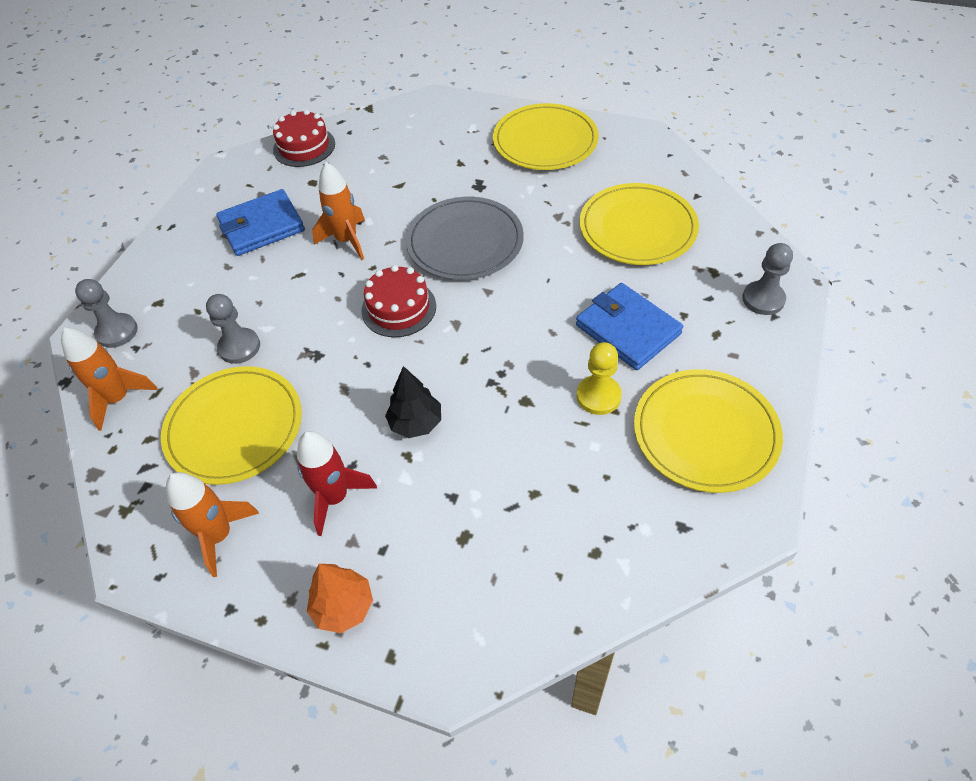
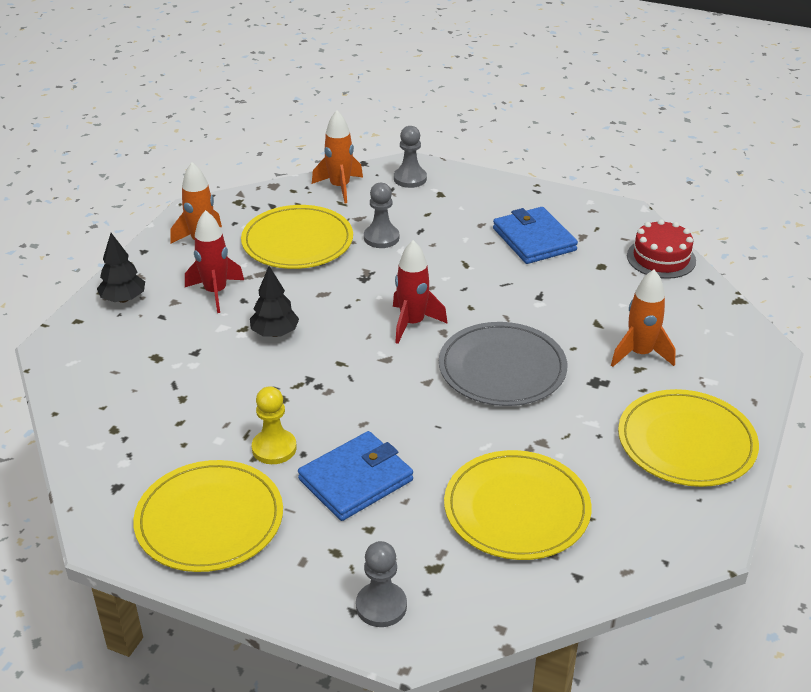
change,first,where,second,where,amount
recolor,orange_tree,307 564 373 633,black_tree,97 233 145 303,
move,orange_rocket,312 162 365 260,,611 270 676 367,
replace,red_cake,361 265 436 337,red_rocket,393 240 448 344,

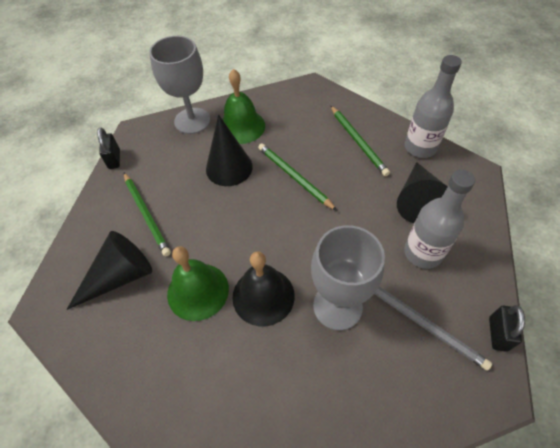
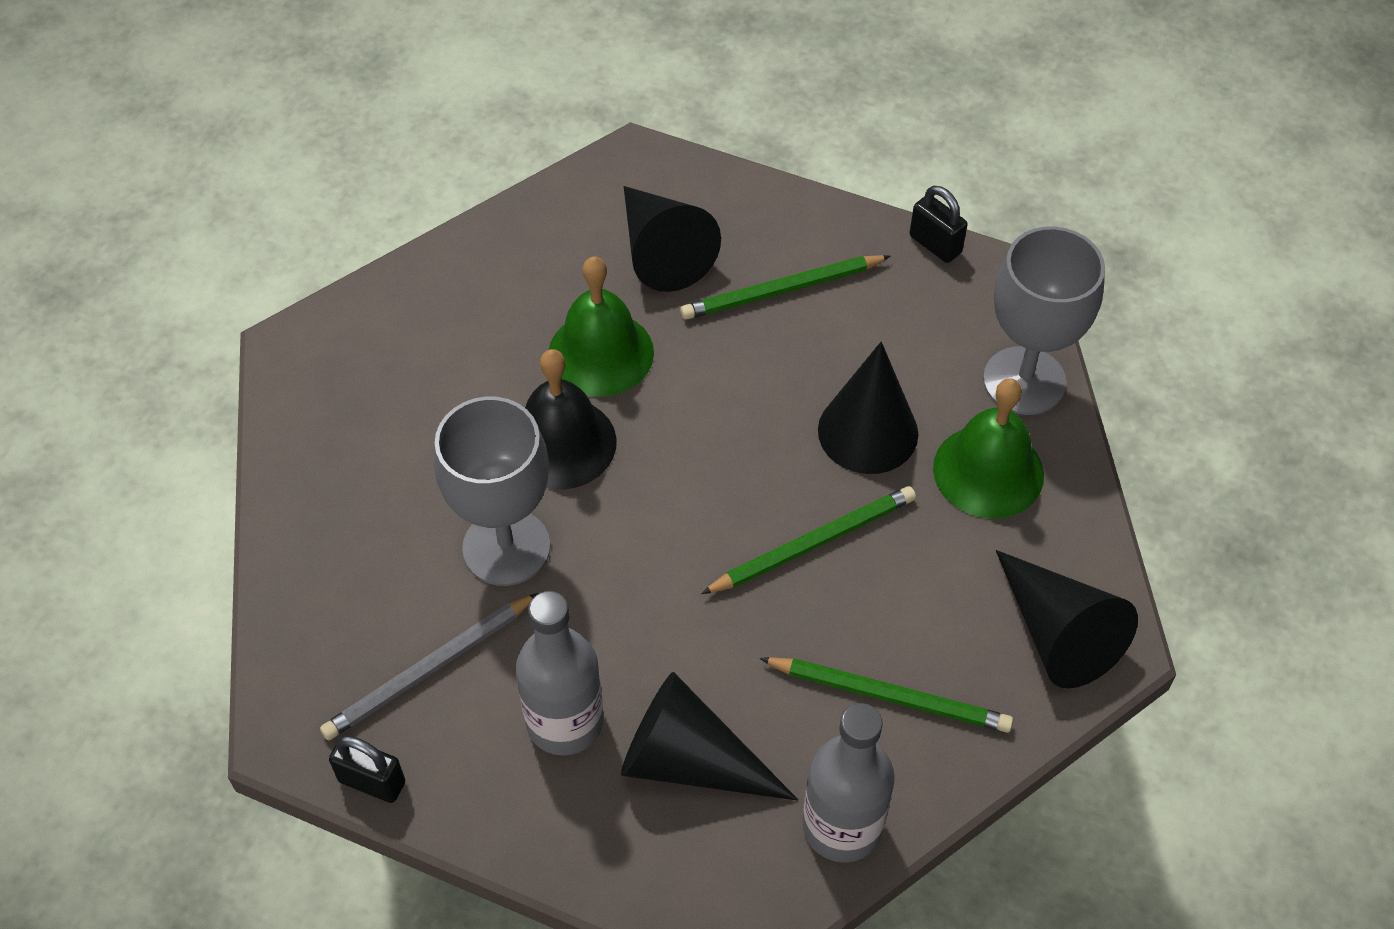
change,first,where,second,where,amount
rotate,black_padlock,97 128 120 169,,910 186 968 263,45 degrees clockwise
rotate,green_pencil,331 106 390 176,,759 657 1013 733,150 degrees counterclockwise
insert,,,black_cone,996 550 1138 688,

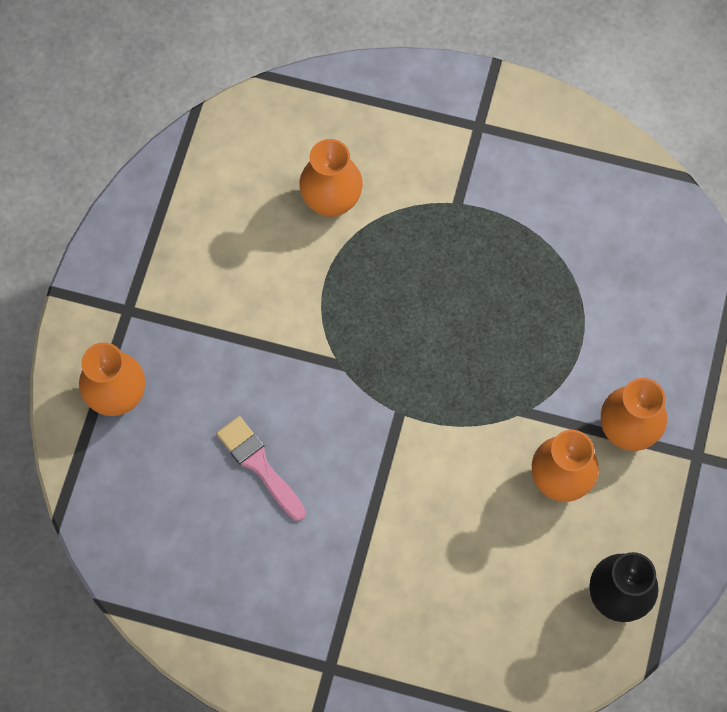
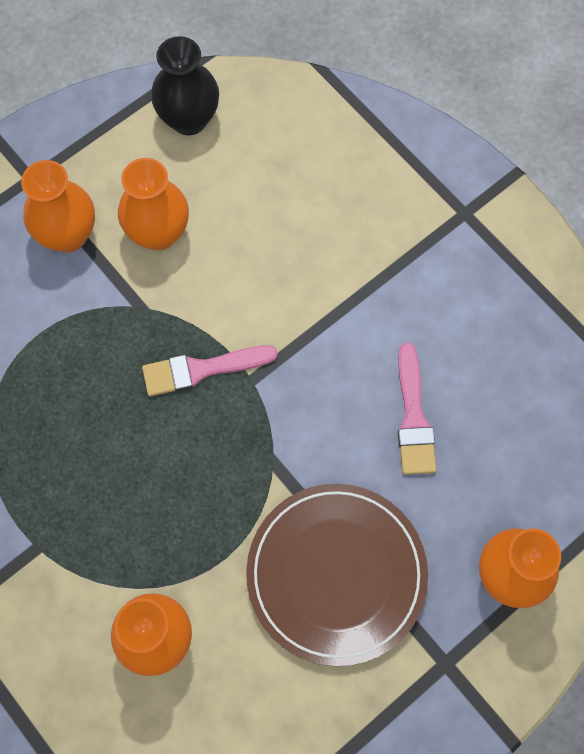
change,first,where,second,where,amount
insert,,,pink_brush,142 345 278 396,
insert,,,brown_plate,246 484 428 666,

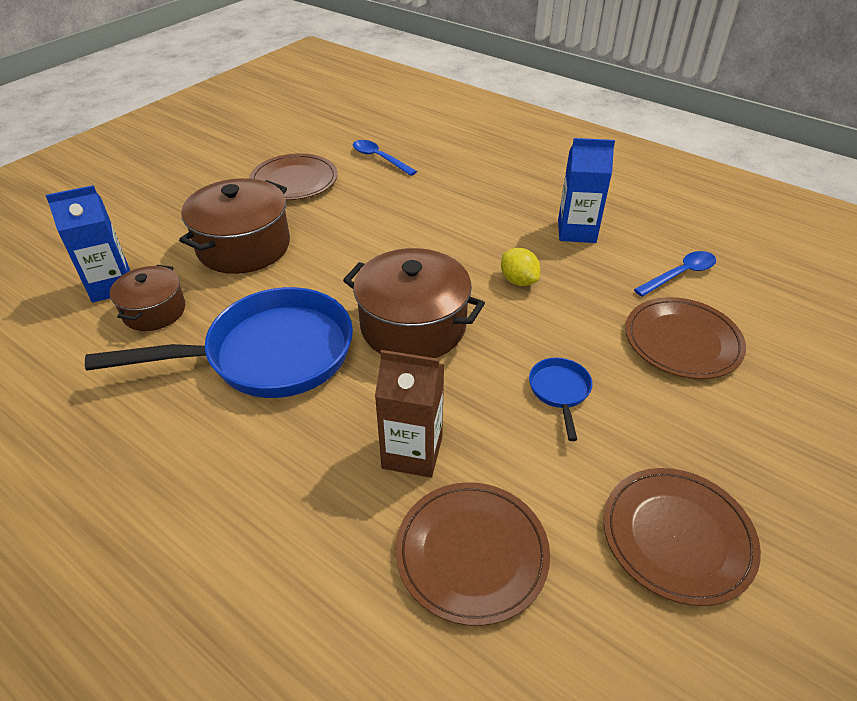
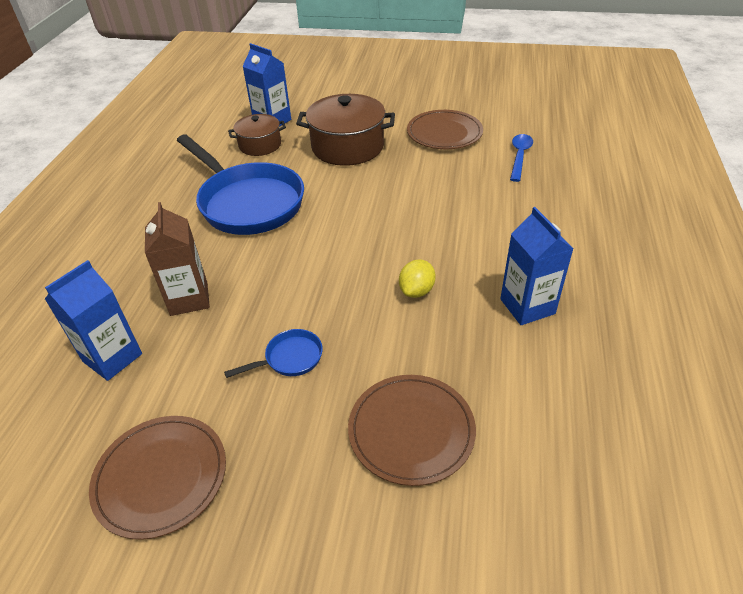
change,first,where,second,where,amount
delete,brown_pot,343 248 485 358,,,
replace,brown_plate,395 482 550 626,blue_carton,45 260 142 381,
delete,blue_spoon,634 251 716 297,,,

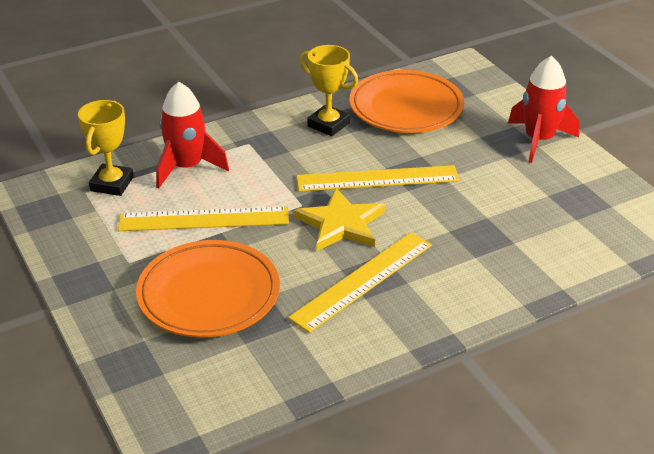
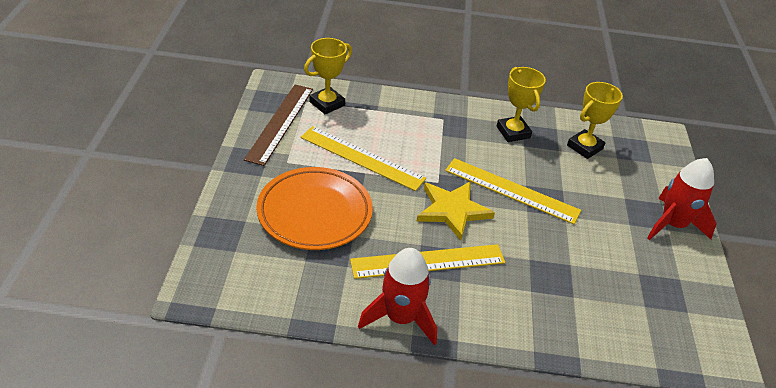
change,first,where,second,where,amount
move,red_rocket,156 82 229 188,,358 248 437 345,
replace,orange_plate,349 70 464 133,yellow_trophy,567 82 623 159,
insert,,,brown_ruler,244 84 313 166,

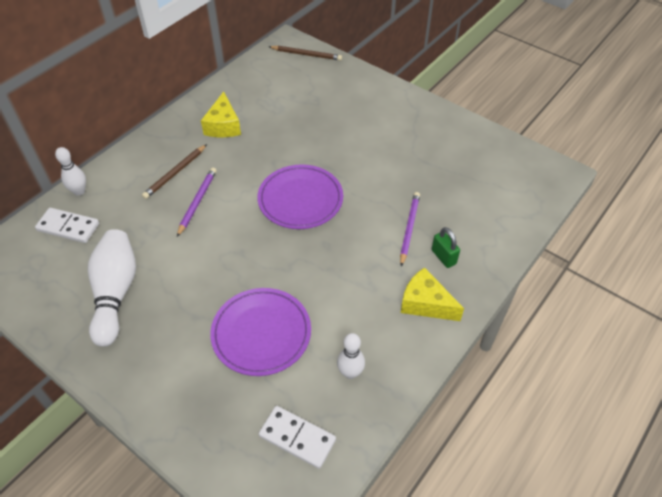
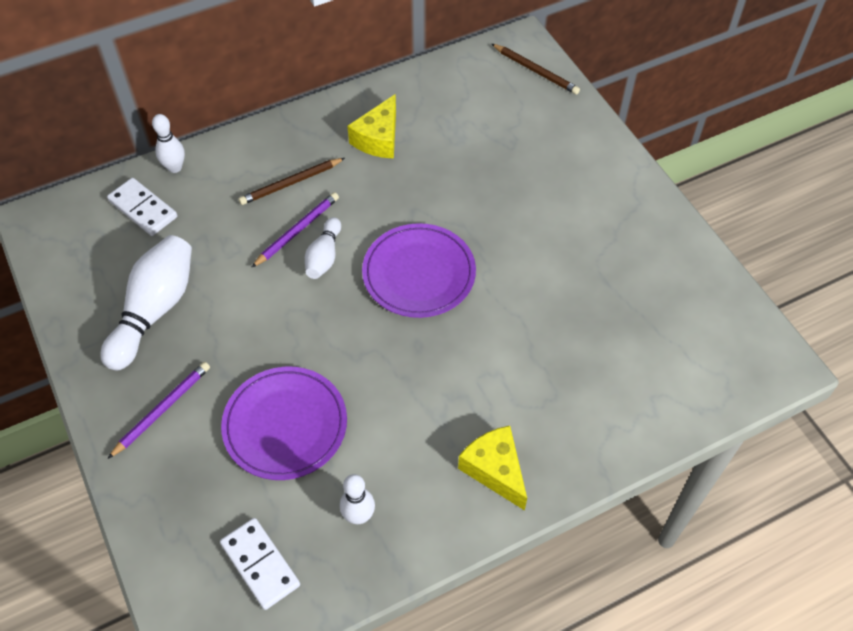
change,first,where,second,where,amount
move,purple_pencil,400 192 420 267,,108 362 210 459,
delete,green_padlock,432 227 460 268,,,
insert,,,white_bowling_pin,305 217 341 279,

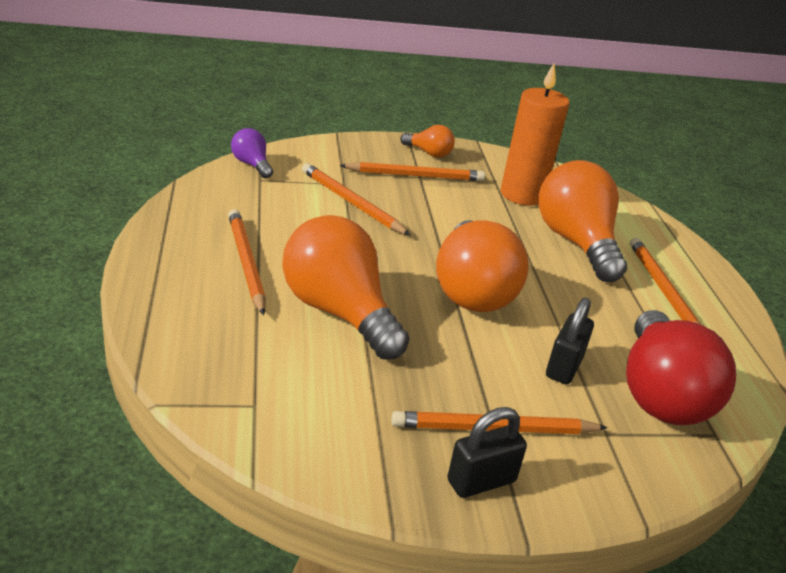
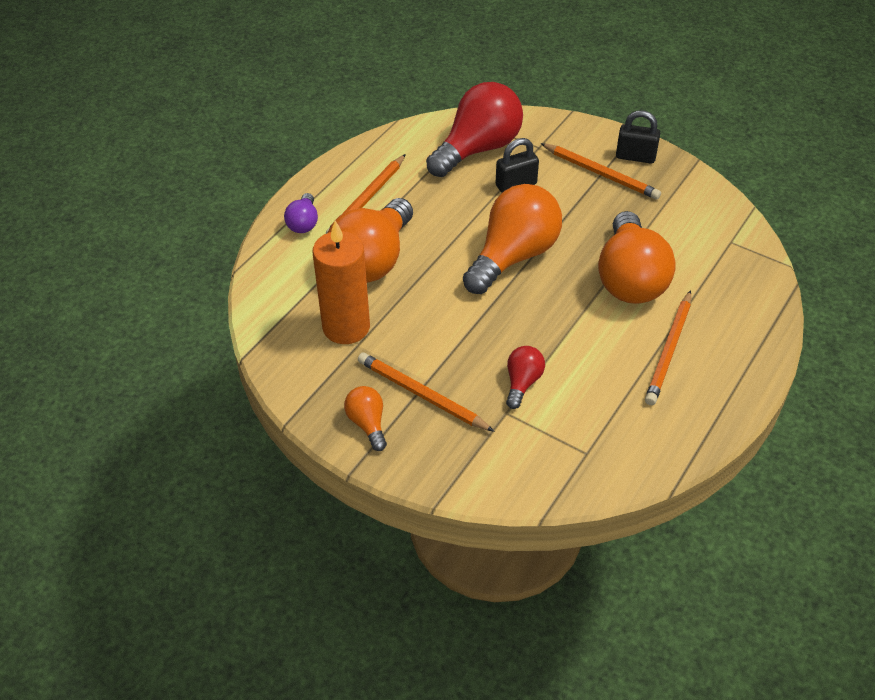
change,first,where,second,where,amount
move,purple_light_bulb,231 128 273 178,,284 193 318 233,
replace,orange_pencil,302 163 410 235,red_light_bulb,506 346 545 409,

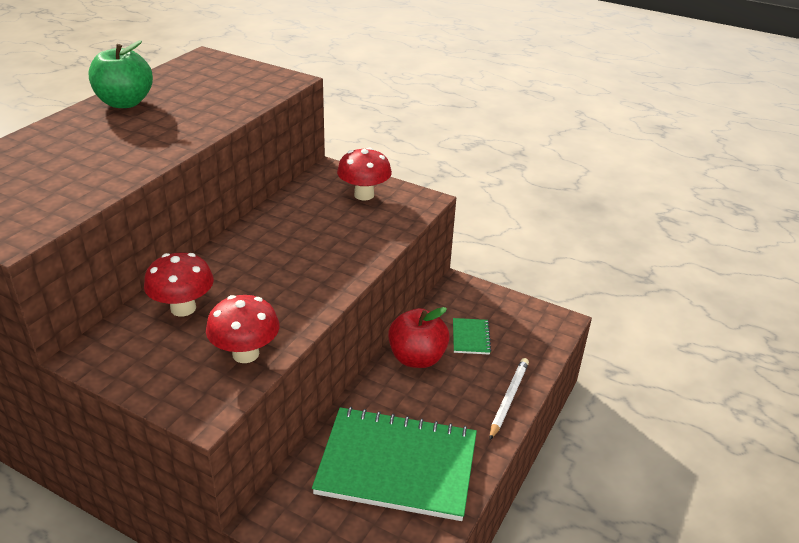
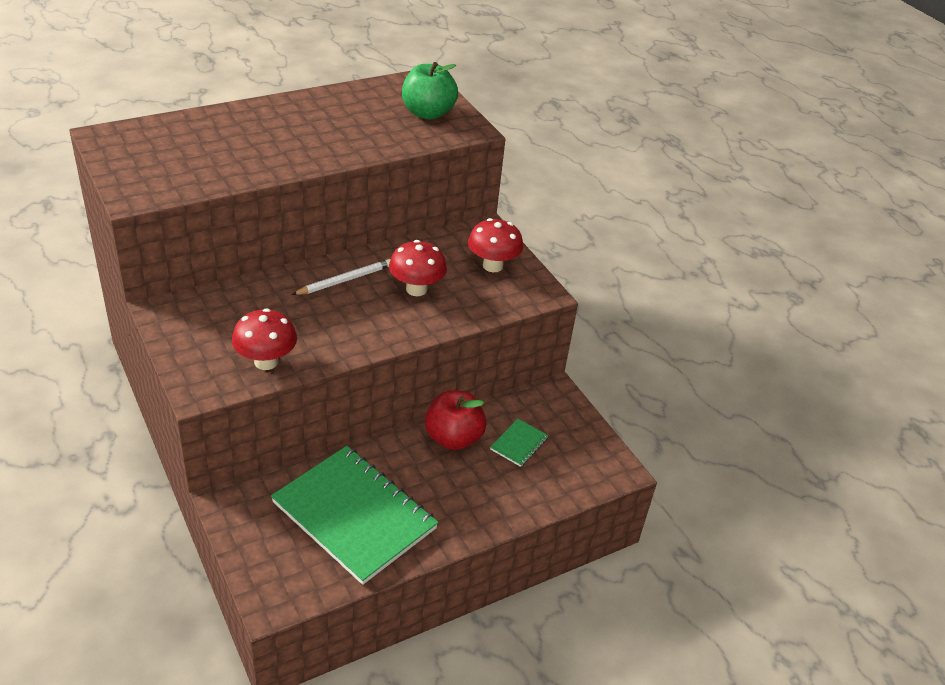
change,first,where,second,where,amount
move,green_apple,89 40 153 108,,402 62 458 120,
move,red_mushroom,144 253 214 316,,389 240 447 296,
move,white_pencil,490 358 529 440,,292 259 391 295,

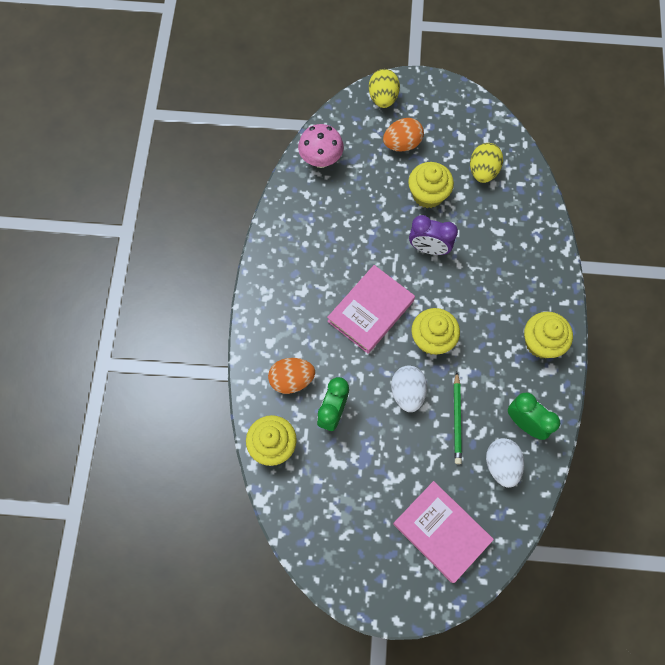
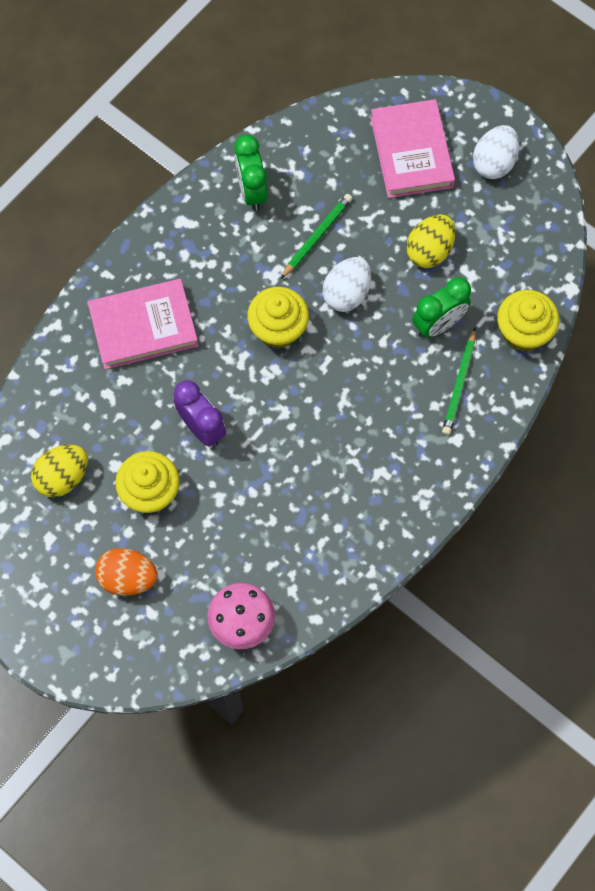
change,first,where,second,where,amount
replace,orange_egg,268 358 315 394,green_pencil,442 328 476 435,
move,pink_book,327 265 415 354,,88 279 198 370,
move,yellow_egg,369 69 400 108,,406 214 456 268,
move,white_egg,486 438 524 488,,473 125 519 179,
delete,yellow_cupcake,524 312 573 358,,,

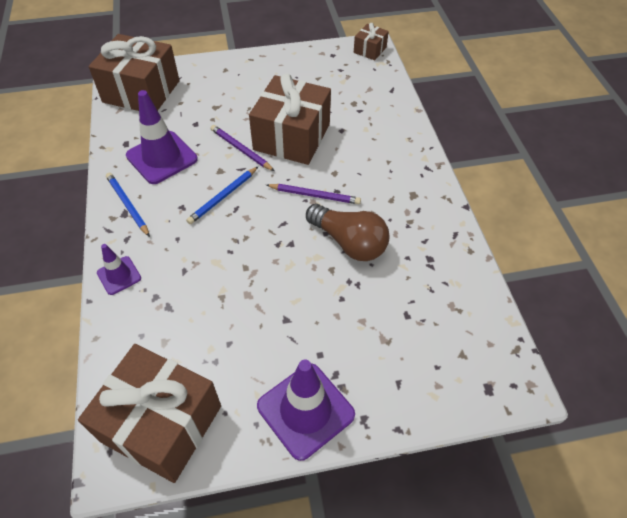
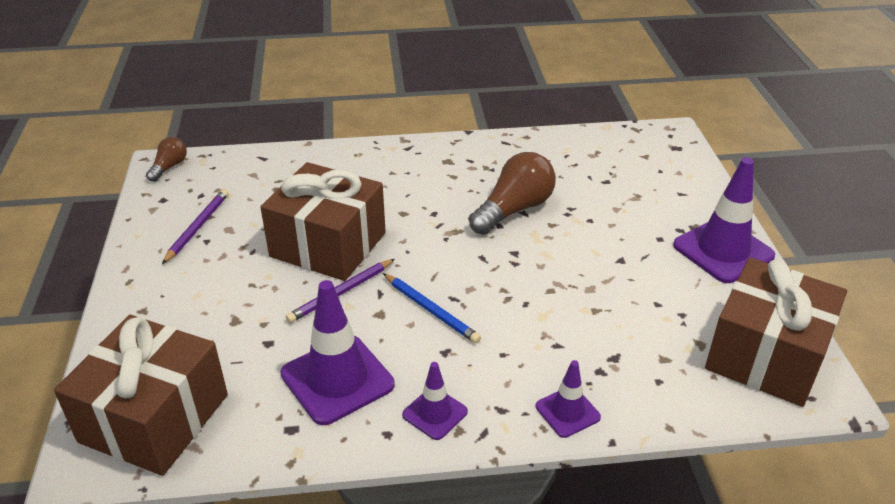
change,first,where,second,where,amount
replace,blue_pencil,106 173 150 237,purple_traffic_cone,402 362 468 440,
move,purple_pencil,266 184 361 204,,162 189 229 264,
replace,brown_gift,354 23 389 60,brown_light_bulb,146 137 187 182,

